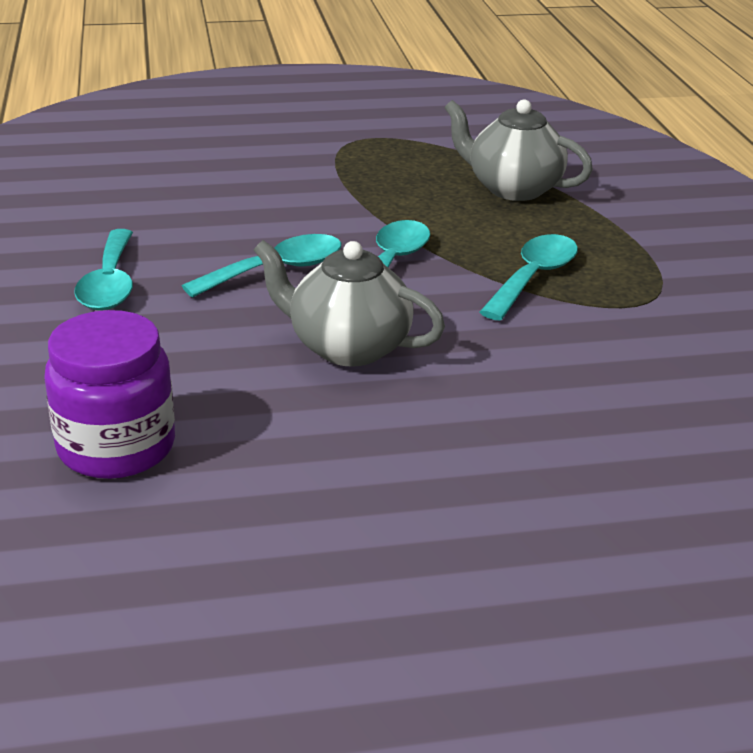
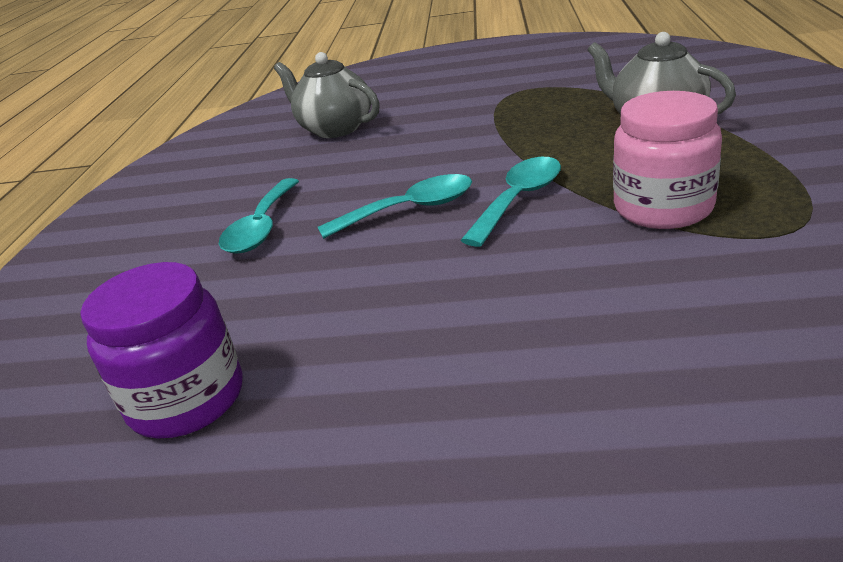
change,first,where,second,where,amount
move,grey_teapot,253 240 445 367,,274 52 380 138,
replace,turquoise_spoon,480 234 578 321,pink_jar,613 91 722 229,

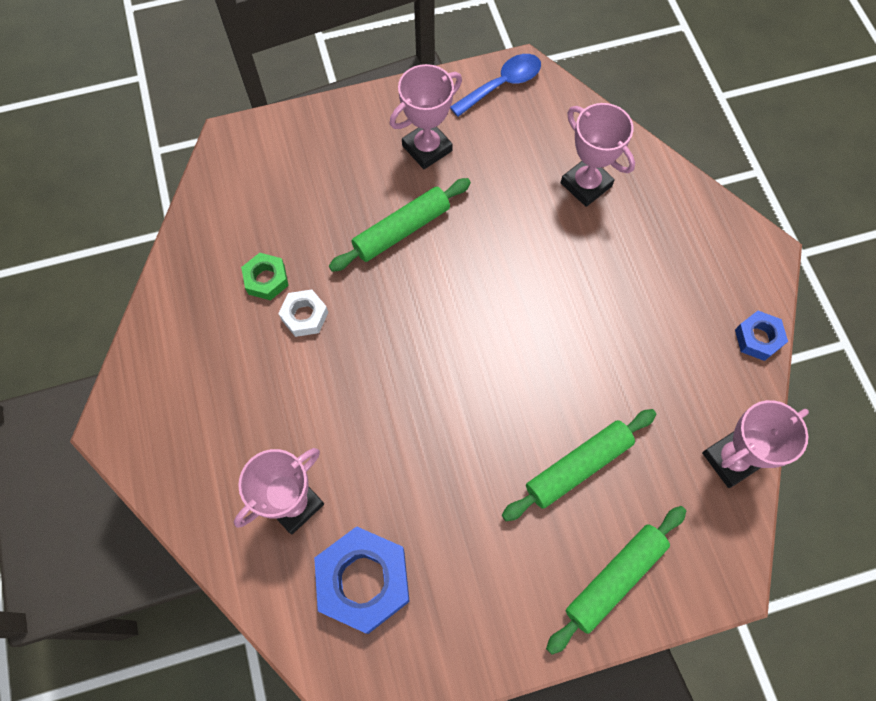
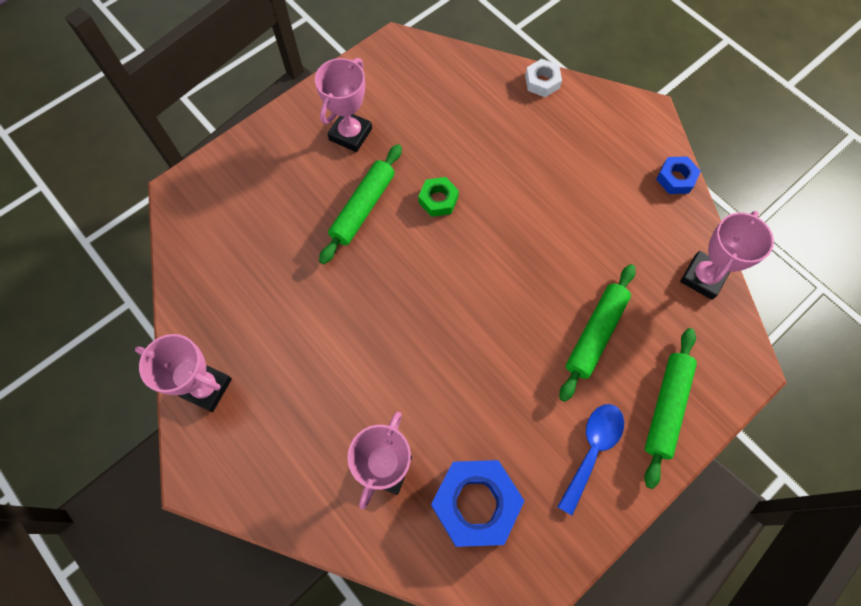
change,first,where,second,where,amount
move,green_nut,241 253 289 300,,418 177 459 217,
move,white_nut,278 289 328 337,,525 59 562 97,
move,blue_spoon,450 54 541 117,,557 404 624 515,
move,pink_trophy,561 103 635 207,,135 334 232 412,

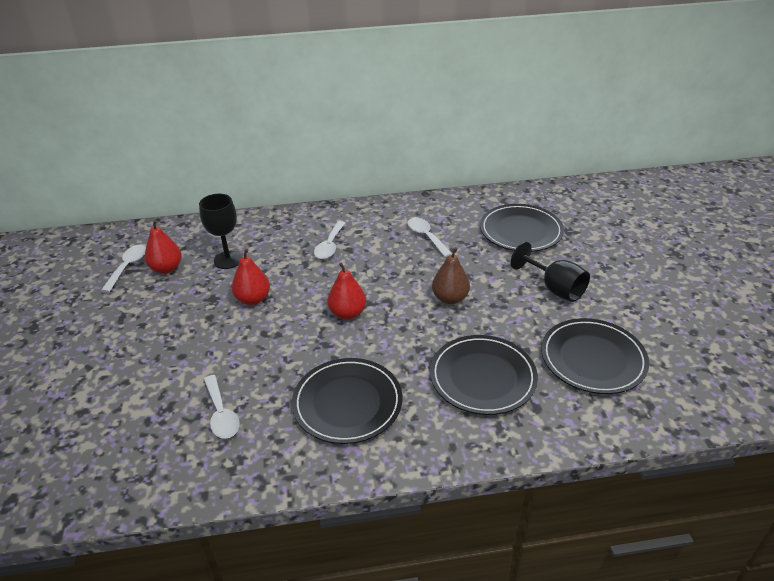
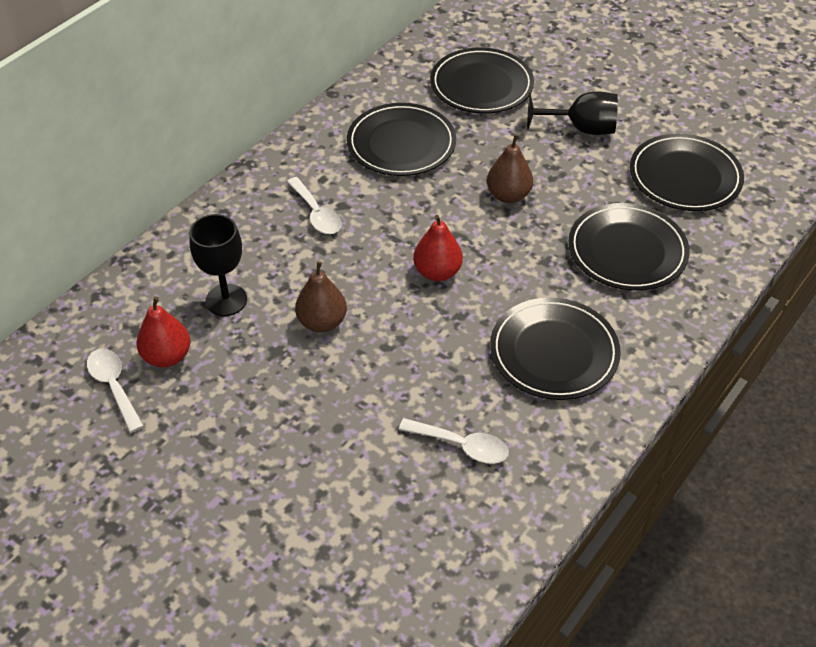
change,first,where,second,where,amount
recolor,red_pear,232 249 270 305,brown_pear,295 261 347 332,
replace,white_spoon,408 218 452 257,black_plate,347 103 456 176,

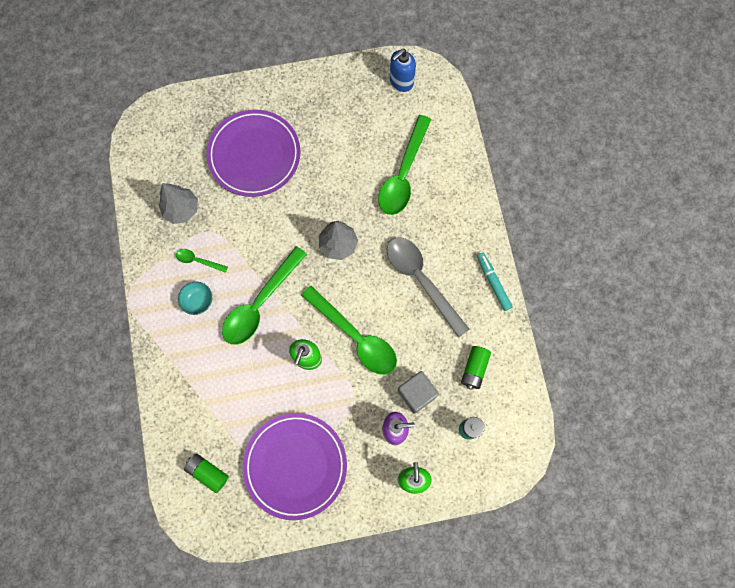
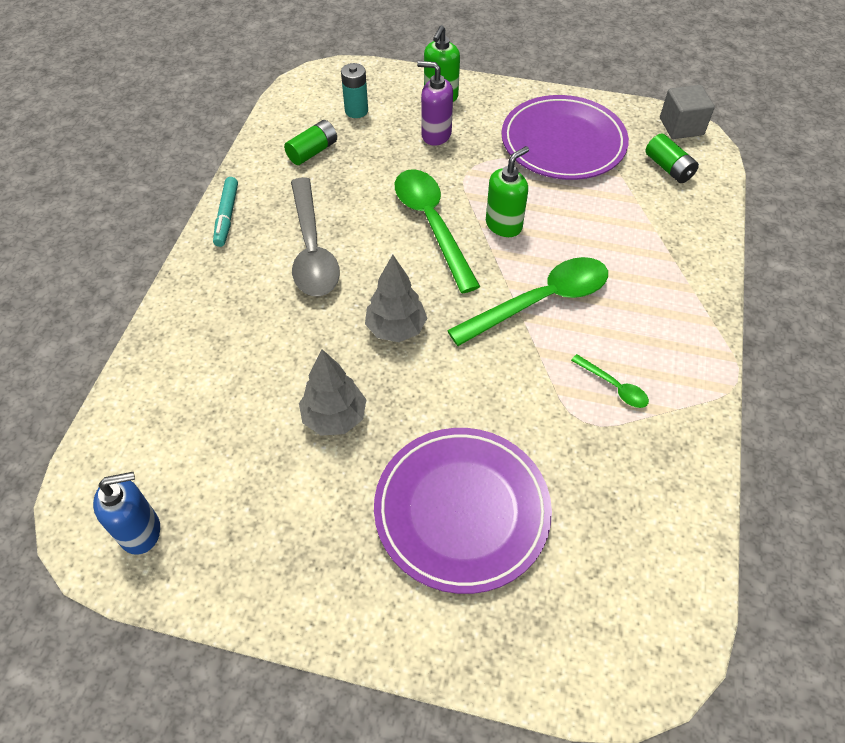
change,first,where,second,where,amount
move,grey_tree,159 183 198 224,,299 349 367 436,
delete,turquoise_bowl,178 282 212 315,,,
delete,green_spoon,378 115 431 215,,,
move,grey_cube,397 371 439 414,,660 85 715 139,

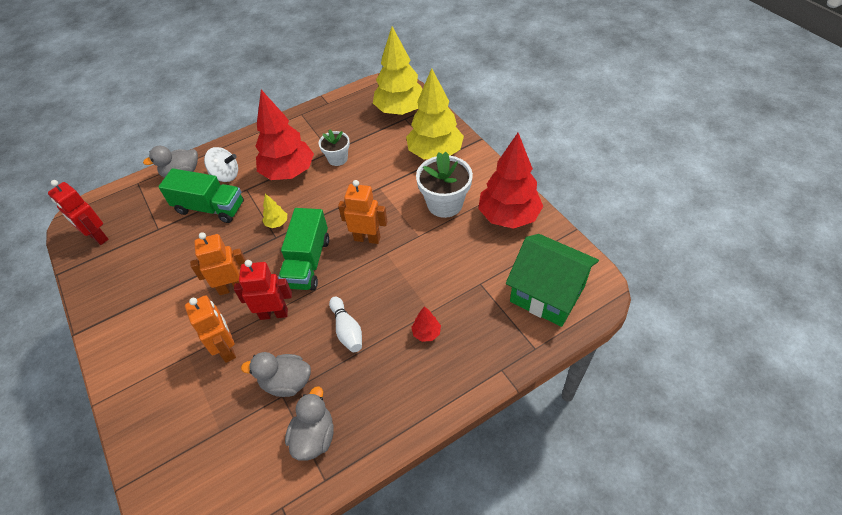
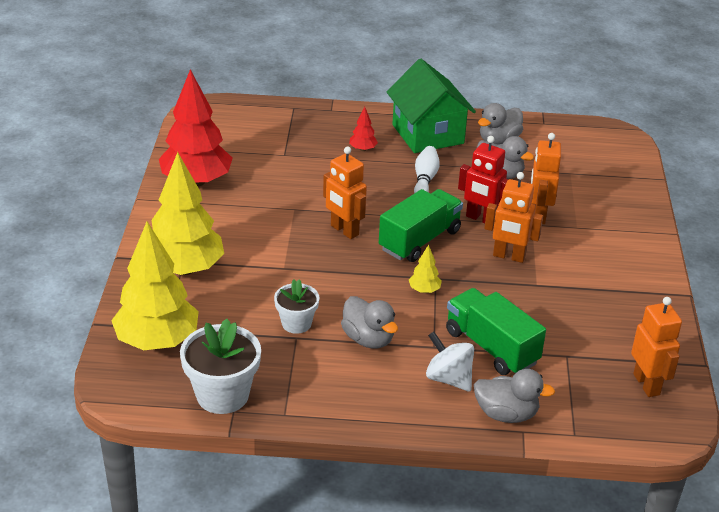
change,first,where,second,where,amount
recolor,red_robot,48 180 109 245,orange_robot,631 297 682 397,
replace,red_tree,255 90 314 180,grey_duck,341 296 398 349,
move,white_flower_pot,416 152 473 218,,180 319 261 414,
move,green_house,506 234 599 327,,386 59 476 153,

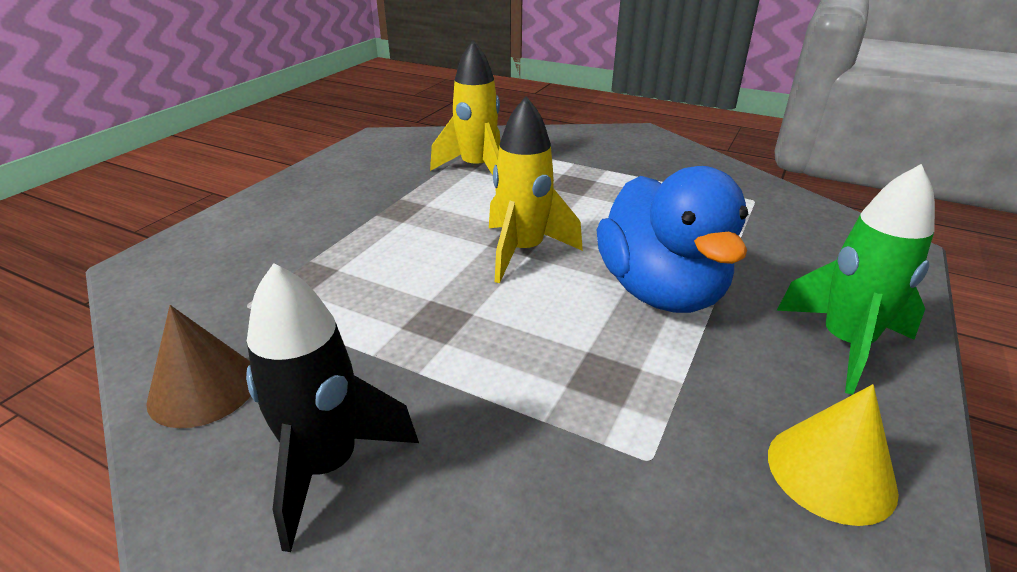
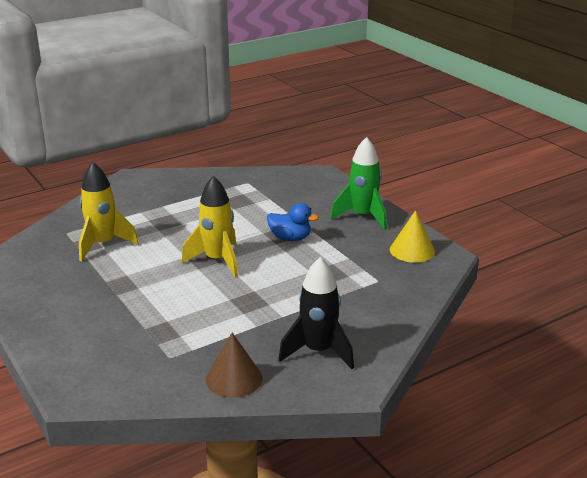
change,first,where,second,where,amount
resize,blue_duck,597 166 748 313,,267 203 319 241,x0.53

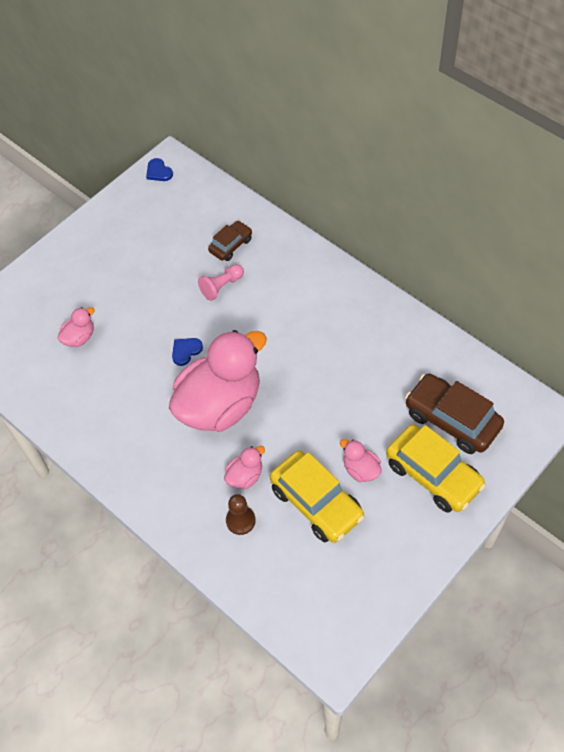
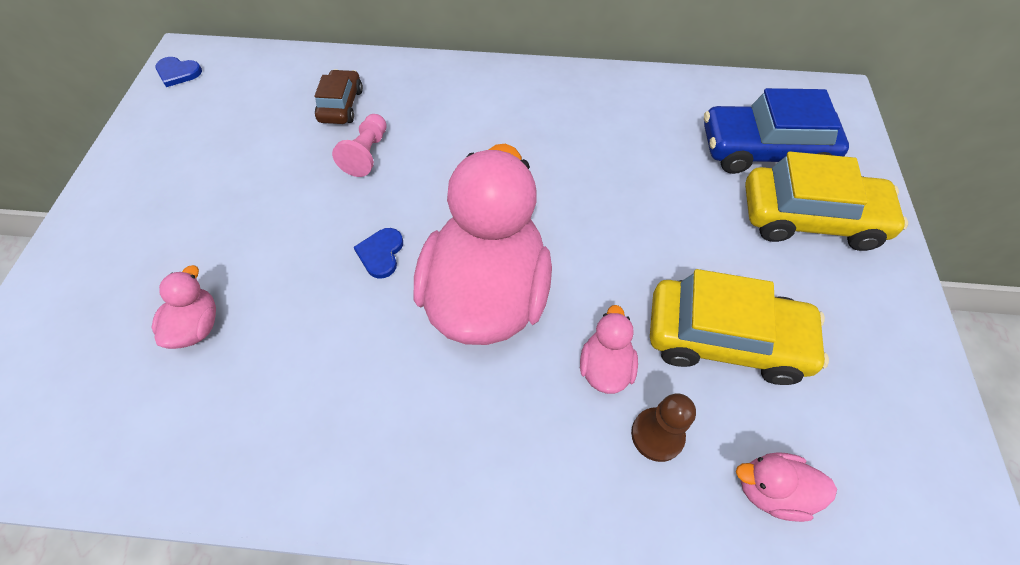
change,first,where,second,where,amount
move,pink_duck,340 439 382 482,,736 452 837 522,
recolor,brown_car,405 374 504 454,blue_car,704 88 849 174,

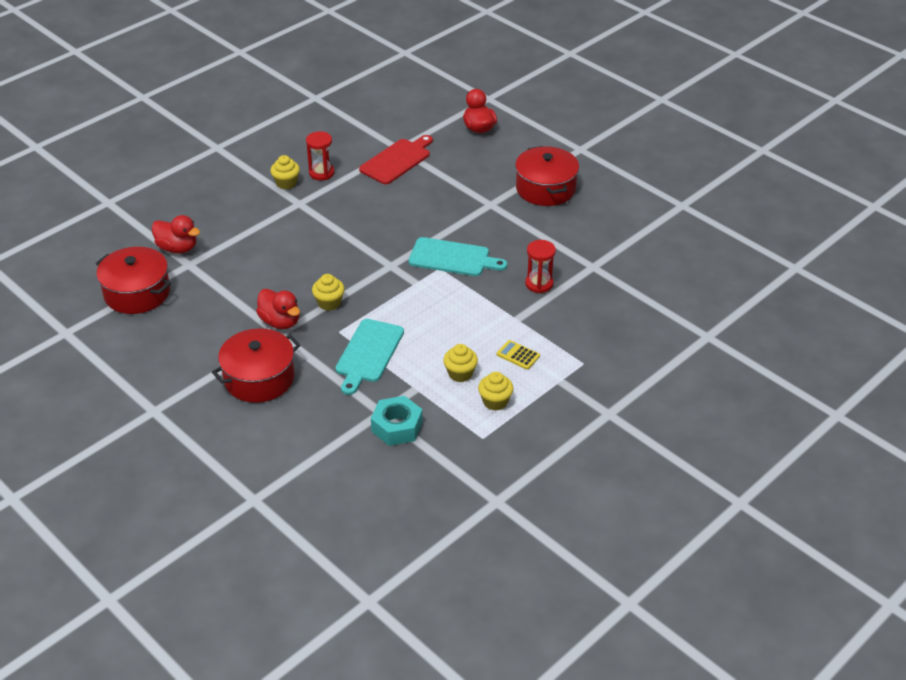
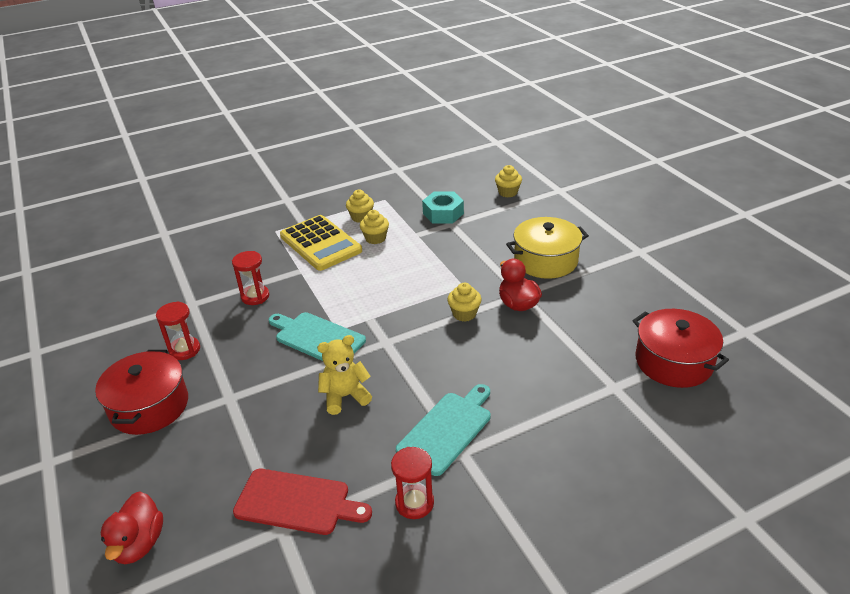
change,first,where,second,where,amount
delete,red_duck,152 215 200 253,,,
recolor,red_pot,212 328 301 403,yellow_pot,506 217 589 279,
move,yellow_cupcake,270 155 300 189,,495 165 522 197,
move,turquoise_cutting_board,335 319 404 395,,396 384 491 476,
rotate,red_cutting_board,359 135 433 184,,233 469 372 535,135 degrees counterclockwise
resize,yellow_calculator,497 340 540 370,,280 215 362 271,x2.42
insert,,,red_hourglass,156 301 200 360,
insert,,,yellow_teddy_bear,317 335 372 415,

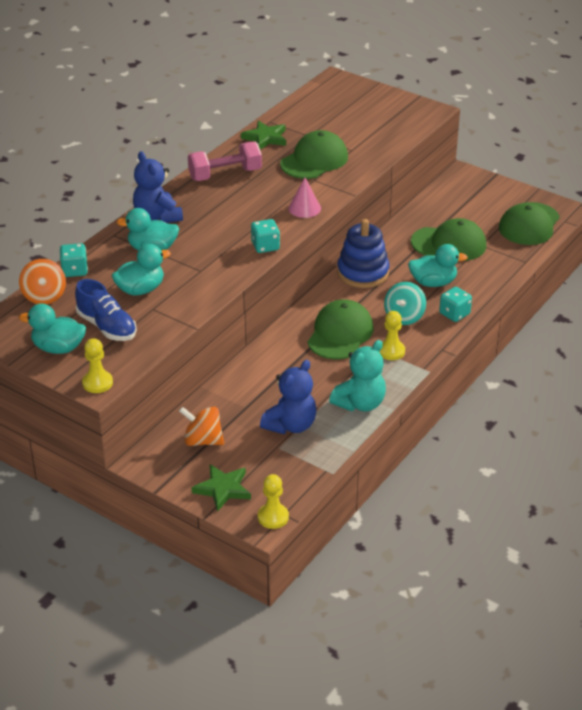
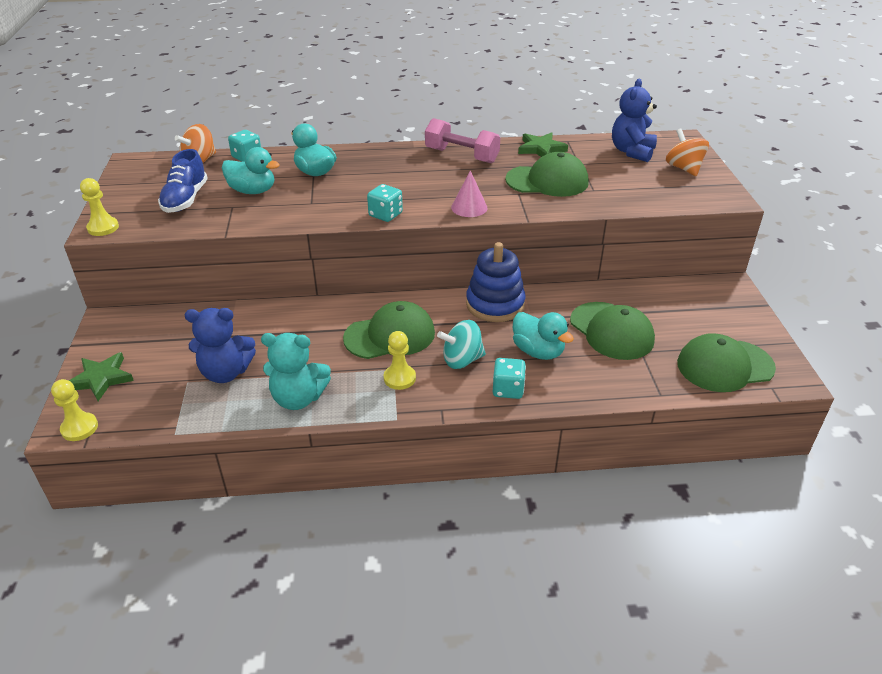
change,first,where,second,where,amount
delete,turquoise_duck,19 304 86 354,,,
move,blue_teddy_bear,133 151 183 223,,612 79 657 162,
move,orange_spinning_top,179 407 224 446,,666 128 709 176,

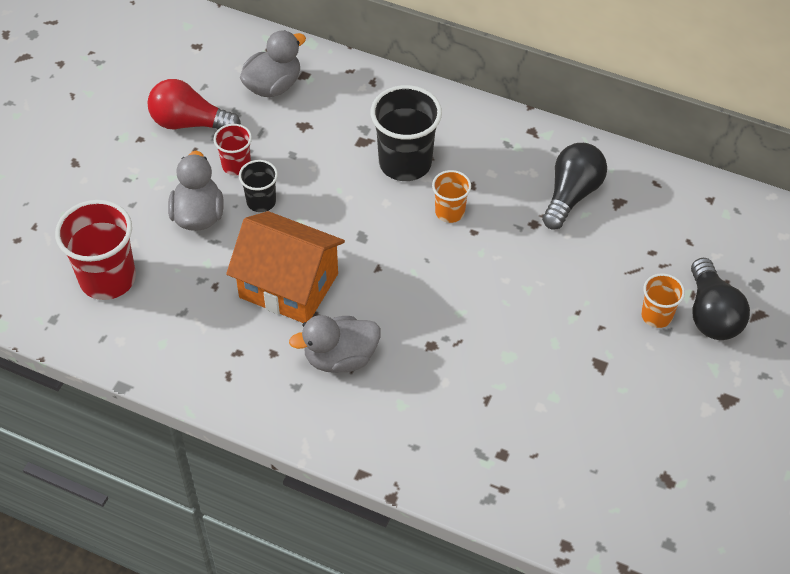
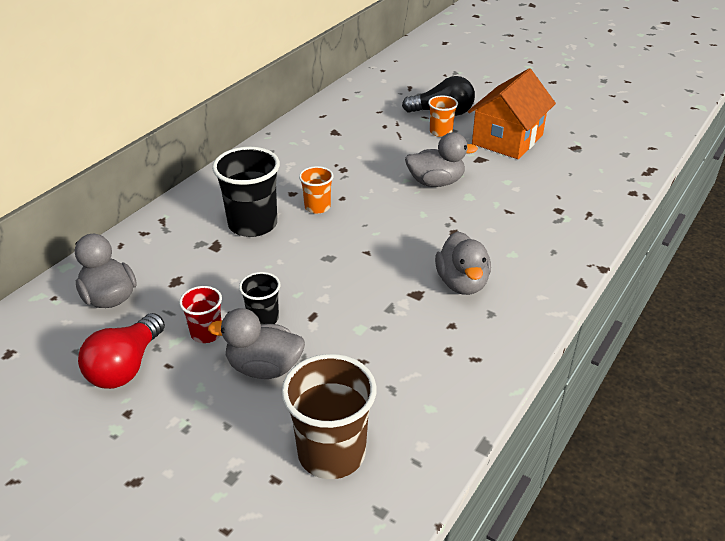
change,first,where,second,where,amount
recolor,red_cup,55 200 136 300,brown_cup,281 354 376 479,
move,orange_house,226 211 345 323,,468 69 556 159,
delete,black_light_bulb,542 143 607 230,,,
insert,,,grey_duck,405 132 478 187,

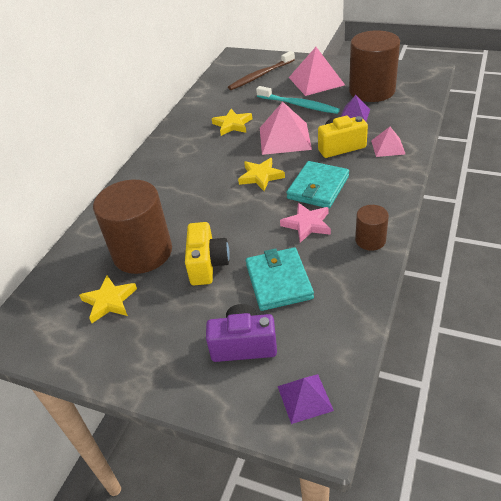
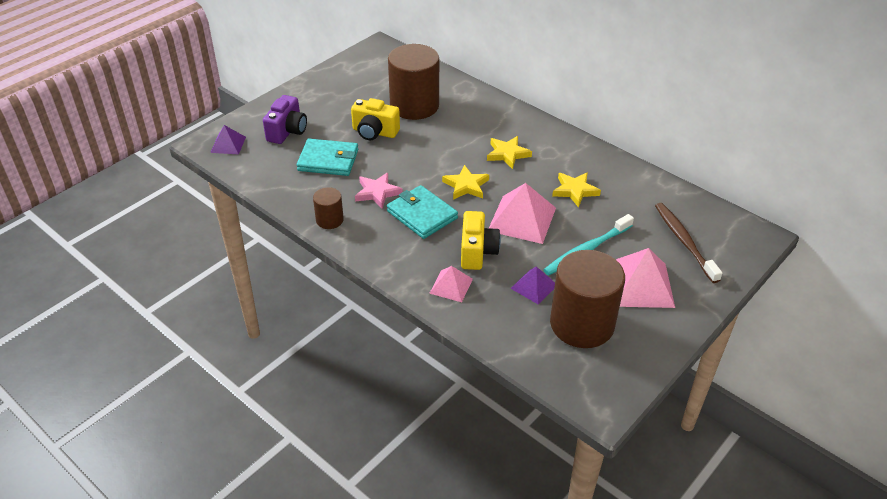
change,first,where,second,where,amount
move,yellow_star,79 275 137 323,,487 136 532 169,

